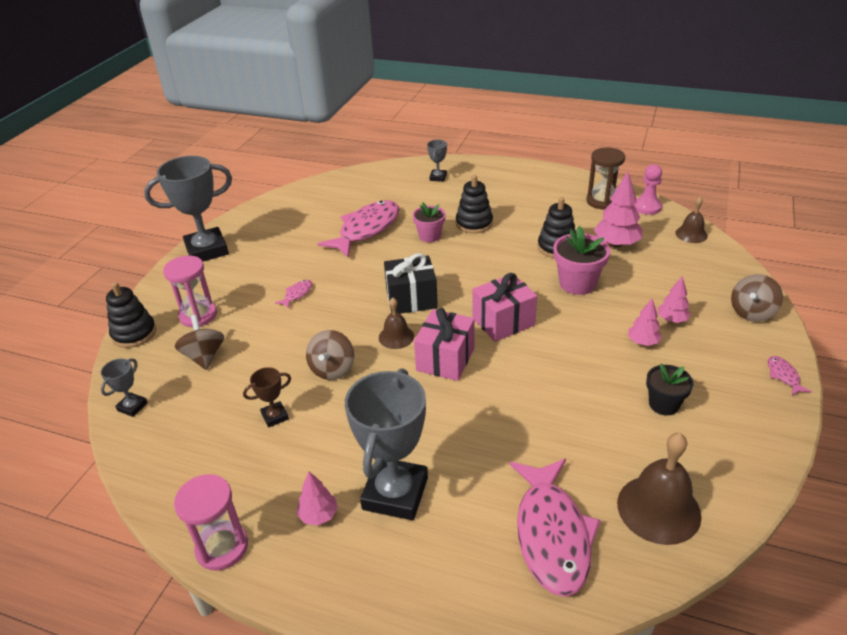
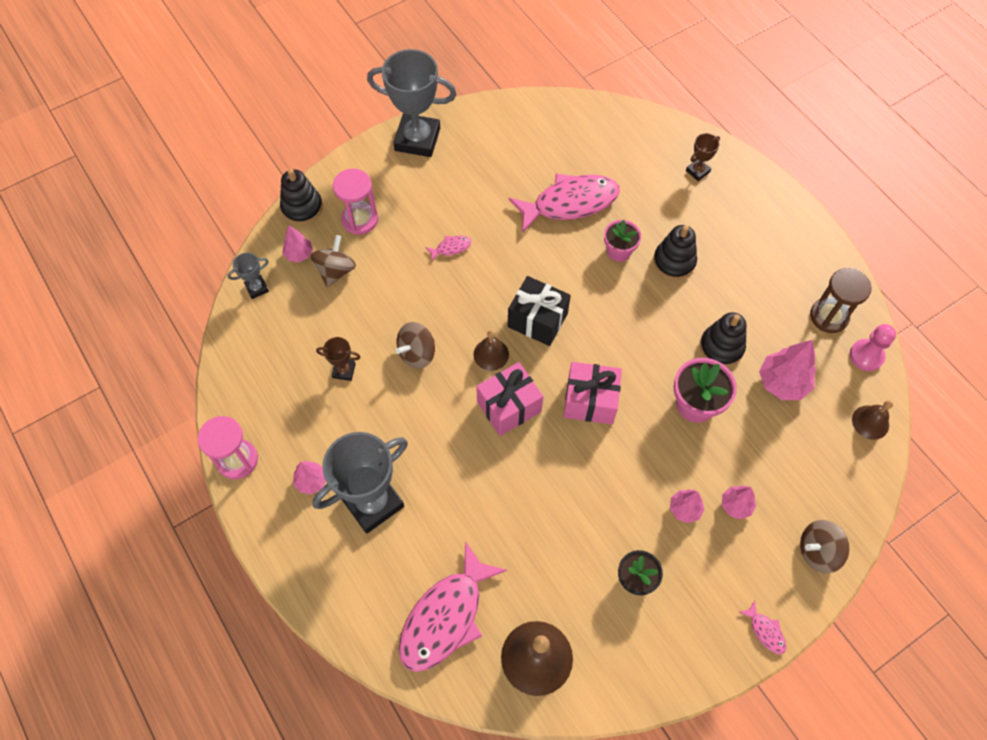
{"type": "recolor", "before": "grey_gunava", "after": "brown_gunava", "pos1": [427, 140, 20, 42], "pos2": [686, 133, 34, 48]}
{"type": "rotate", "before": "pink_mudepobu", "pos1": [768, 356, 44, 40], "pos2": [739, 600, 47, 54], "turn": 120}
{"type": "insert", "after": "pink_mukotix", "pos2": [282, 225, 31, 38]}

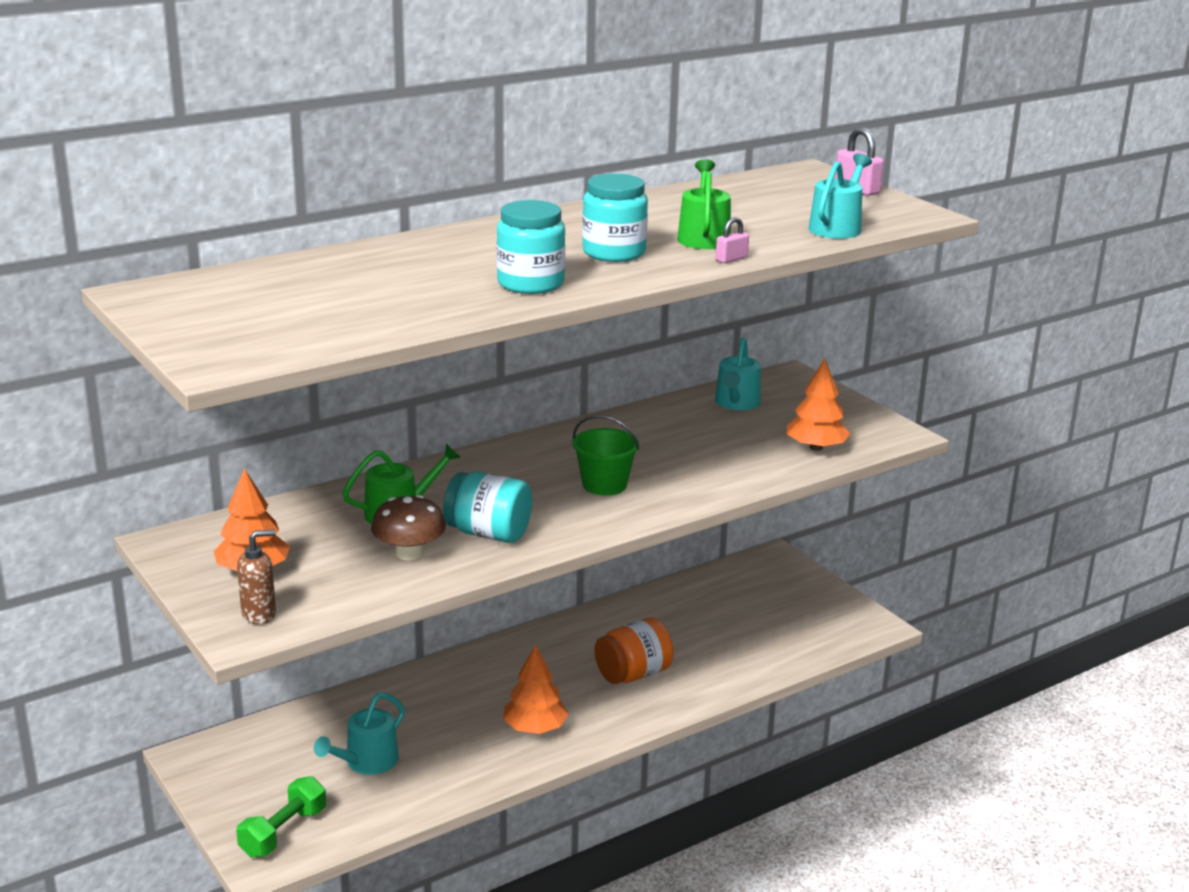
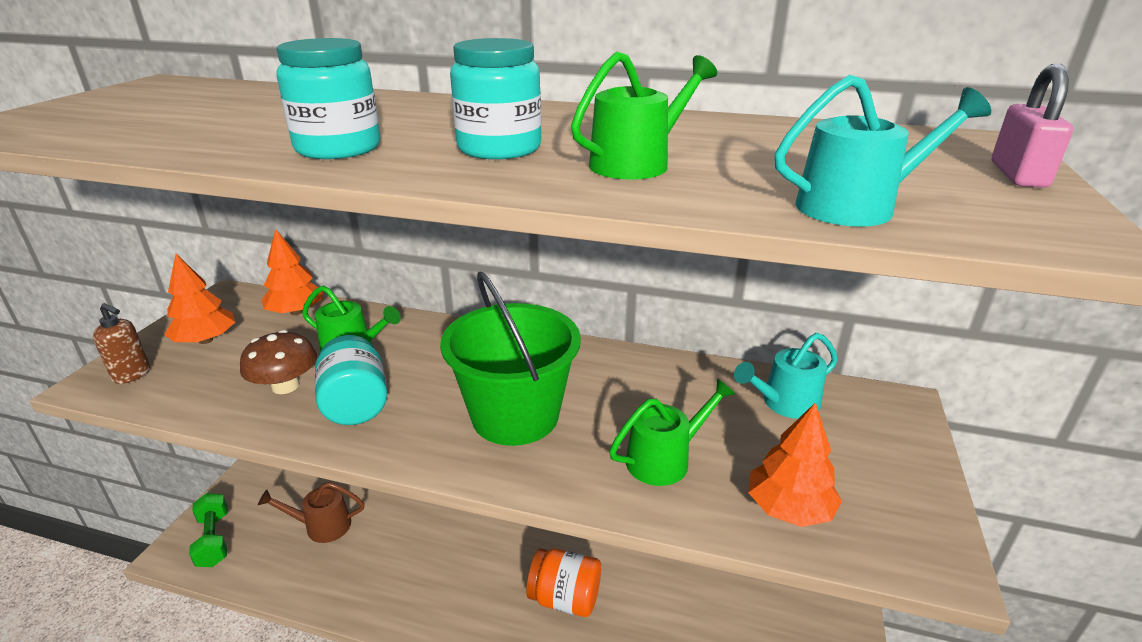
{"type": "rotate", "before": "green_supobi", "pos1": [236, 776, 90, 81], "pos2": [189, 493, 39, 74], "turn": 75}
{"type": "recolor", "before": "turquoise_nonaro", "after": "brown_nonaro", "pos1": [314, 693, 91, 82], "pos2": [258, 482, 107, 61]}
{"type": "move", "before": "orange_mukotix", "pos1": [503, 645, 66, 89], "pos2": [261, 229, 63, 86]}
{"type": "resize", "before": "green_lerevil", "pos1": [573, 415, 66, 81], "pos2": [440, 271, 141, 175], "scale": 1.77}
{"type": "delete", "before": "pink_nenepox", "pos1": [716, 217, 33, 46]}
{"type": "insert", "after": "green_nonaro", "pos2": [609, 378, 126, 108]}

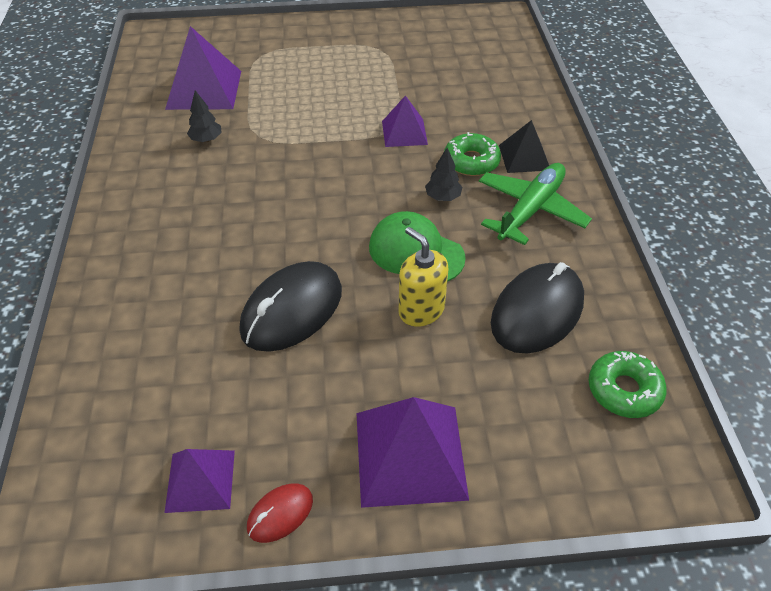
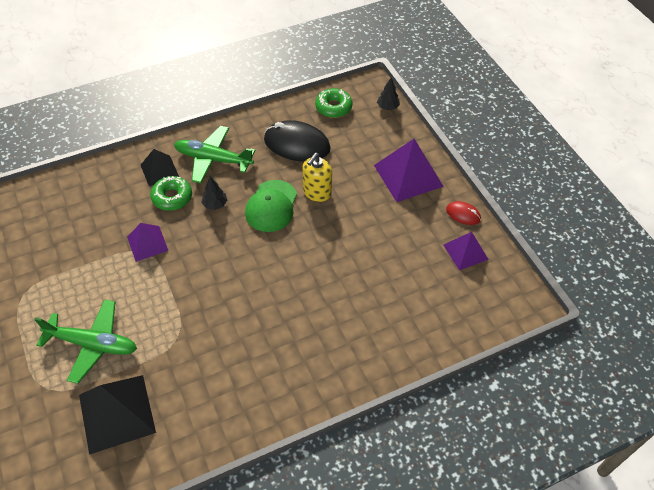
{"type": "recolor", "before": "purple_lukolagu", "after": "black_lukolagu", "pos1": [165, 26, 76, 84], "pos2": [79, 375, 77, 80]}
{"type": "move", "before": "black_mukotix", "pos1": [187, 90, 35, 52], "pos2": [377, 78, 23, 32]}
{"type": "delete", "before": "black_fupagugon", "pos1": [239, 261, 103, 91]}
{"type": "insert", "after": "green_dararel", "pos2": [34, 300, 103, 84]}

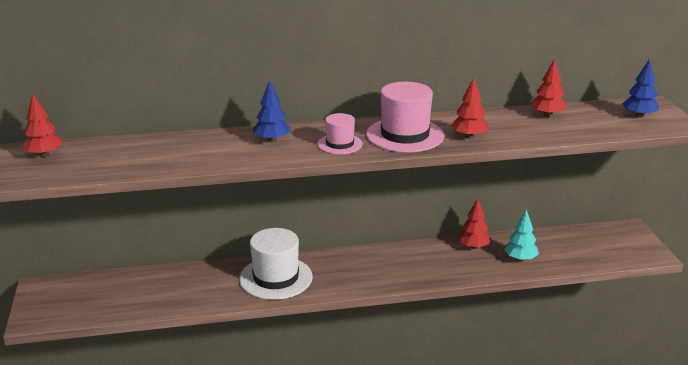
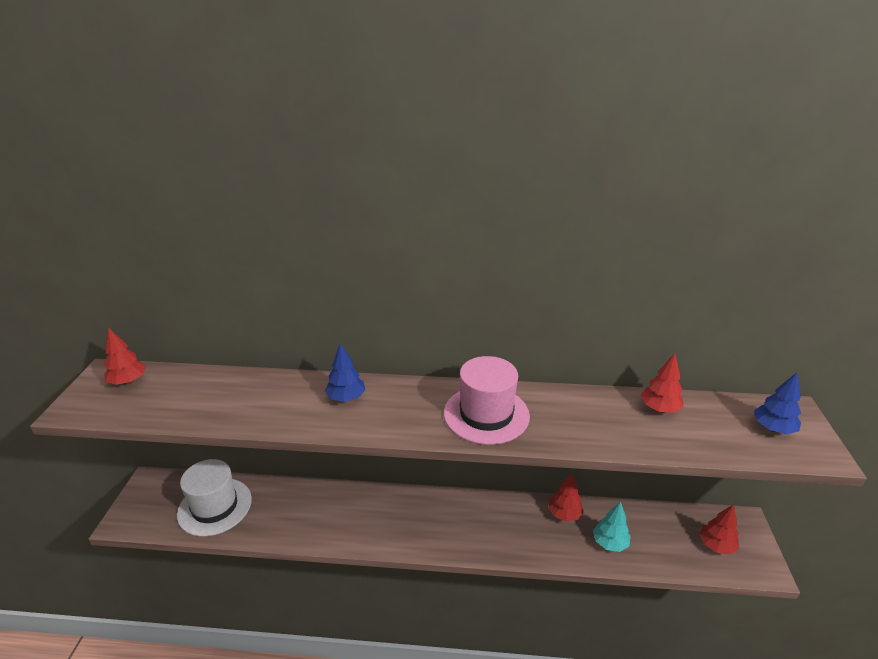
{"type": "move", "before": "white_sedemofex", "pos1": [239, 228, 74, 72], "pos2": [177, 459, 75, 77]}
{"type": "delete", "before": "pink_sedemofex", "pos1": [318, 113, 45, 41]}
{"type": "move", "before": "red_mukotix", "pos1": [451, 77, 38, 62], "pos2": [699, 504, 40, 51]}

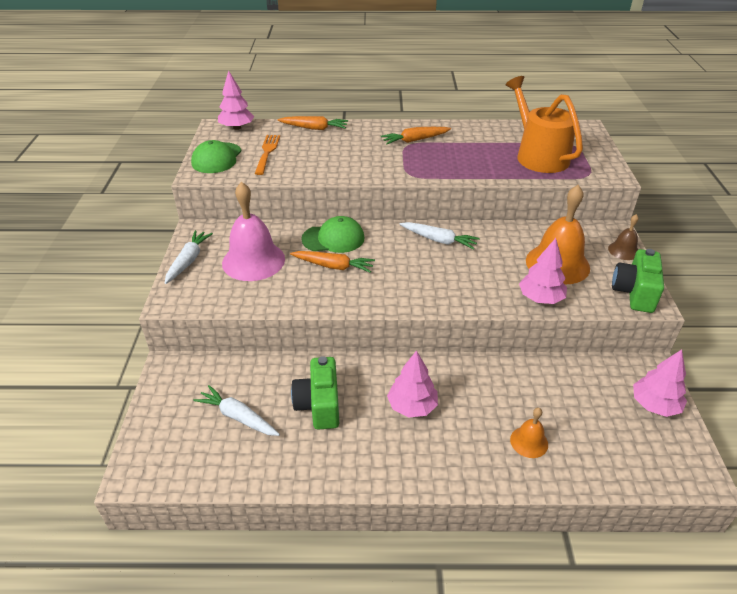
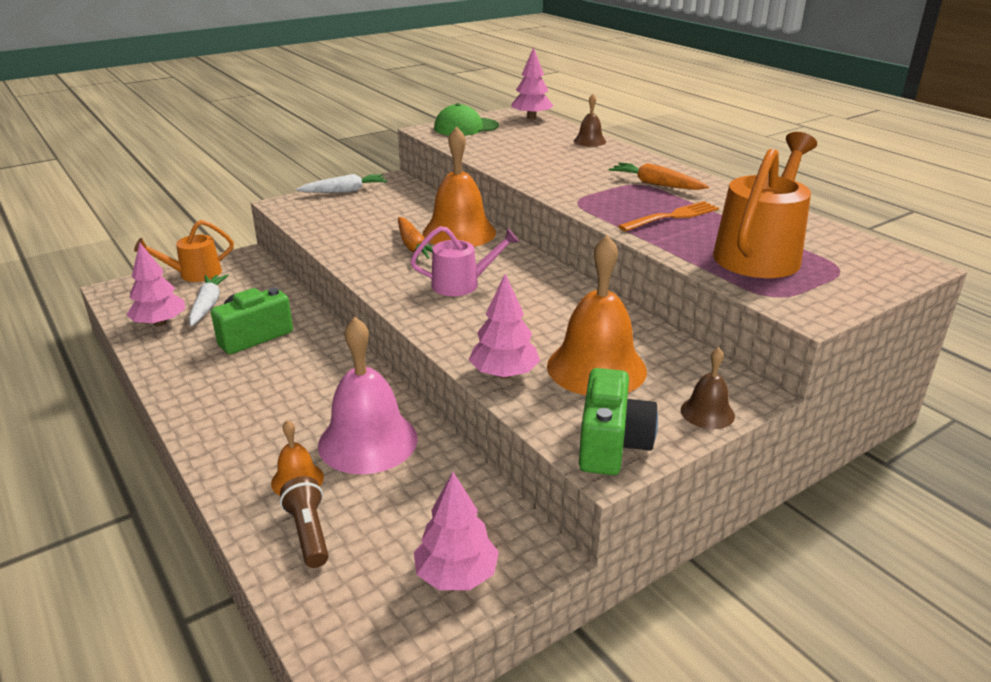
{"type": "move", "before": "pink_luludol", "pos1": [222, 182, 63, 99], "pos2": [318, 317, 100, 157]}
{"type": "move", "before": "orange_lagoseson", "pos1": [255, 135, 25, 40], "pos2": [618, 201, 101, 31]}
{"type": "replace", "before": "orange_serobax", "after": "brown_luludol", "pos1": [277, 116, 71, 14], "pos2": [574, 94, 32, 53]}
{"type": "replace", "before": "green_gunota", "after": "orange_luludol", "pos1": [301, 216, 63, 37], "pos2": [423, 127, 73, 120]}
{"type": "move", "before": "pink_mukotix", "pos1": [387, 350, 51, 68], "pos2": [126, 243, 59, 84]}
{"type": "delete", "before": "white_serobax", "pos1": [399, 222, 81, 28]}
{"type": "rotate", "before": "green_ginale", "pos1": [612, 249, 52, 64], "pos2": [579, 368, 79, 107], "turn": 120}
{"type": "insert", "after": "orange_nonaro", "pos2": [134, 220, 100, 62]}
{"type": "insert", "after": "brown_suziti", "pos2": [280, 476, 49, 92]}
{"type": "insert", "after": "pink_nonaro", "pos2": [410, 226, 109, 70]}

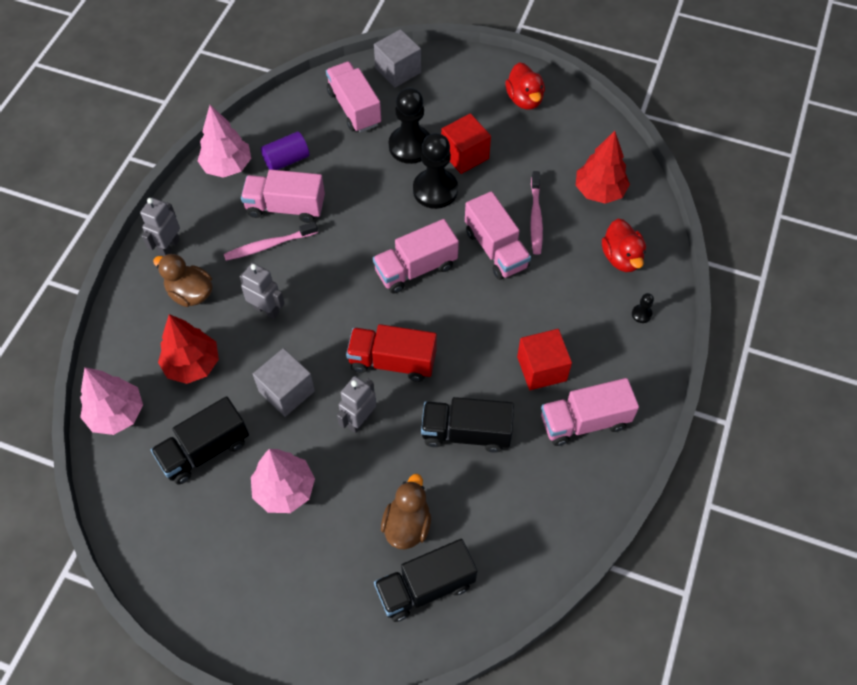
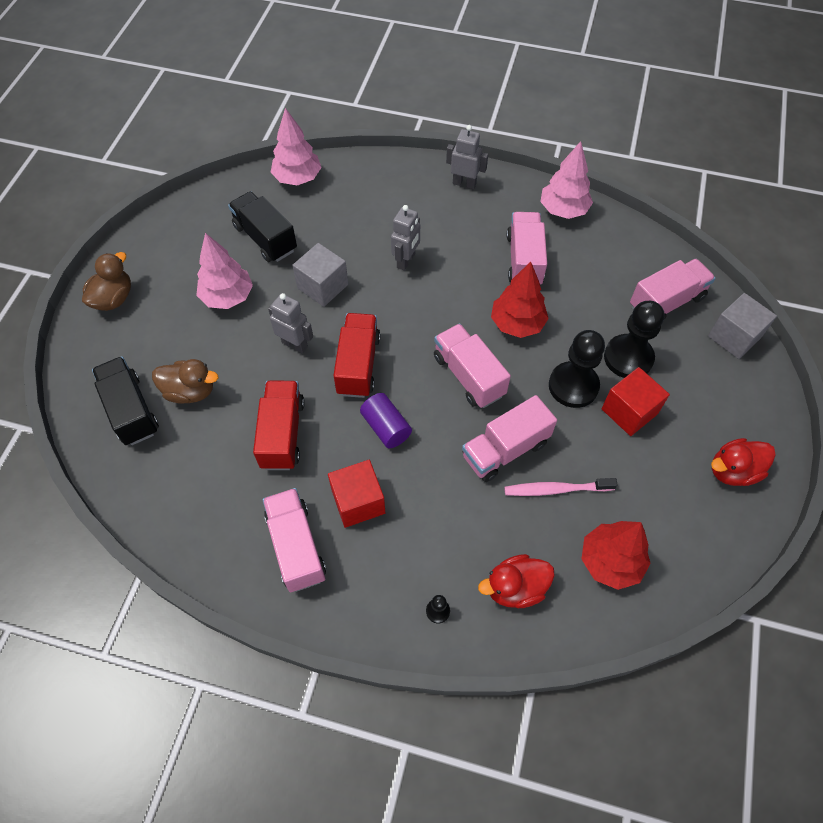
{"type": "move", "before": "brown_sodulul", "pos1": [153, 253, 60, 54], "pos2": [82, 252, 49, 59]}
{"type": "move", "before": "red_mukotix", "pos1": [158, 314, 61, 70], "pos2": [491, 262, 58, 76]}
{"type": "delete", "before": "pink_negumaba", "pos1": [224, 222, 94, 39]}
{"type": "move", "before": "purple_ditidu", "pos1": [261, 131, 48, 39], "pos2": [360, 393, 52, 55]}
{"type": "recolor", "before": "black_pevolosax", "after": "red_pevolosax", "pos1": [421, 397, 93, 56], "pos2": [253, 381, 52, 89]}

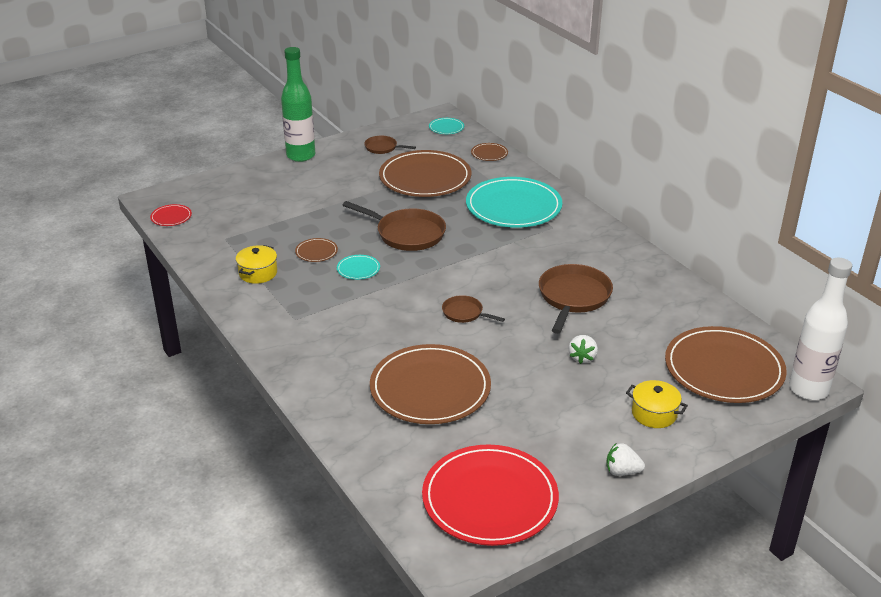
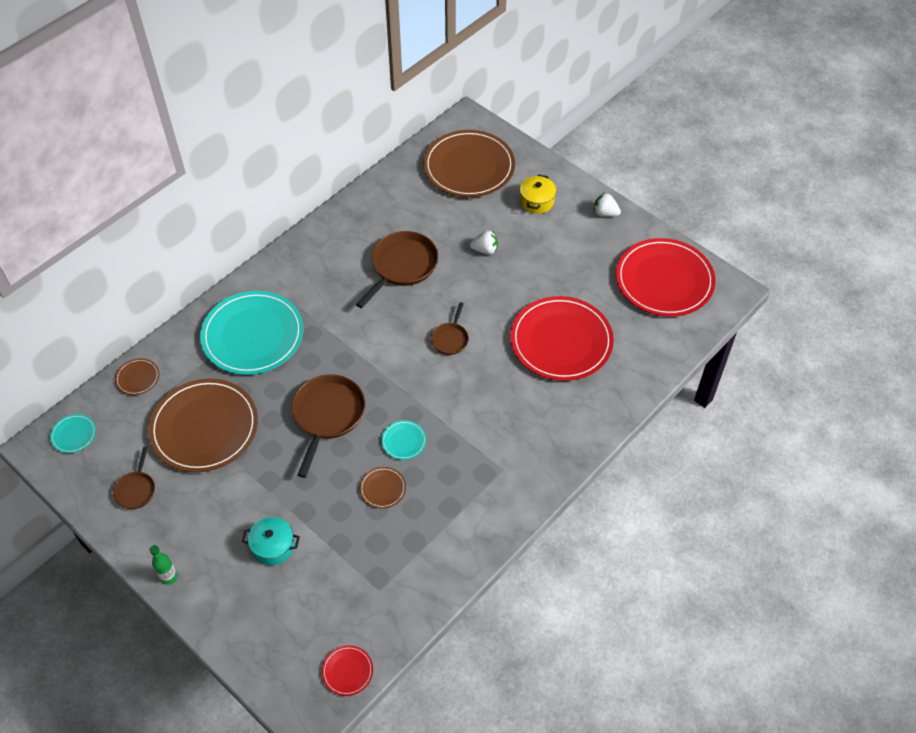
{"type": "delete", "before": "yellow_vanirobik", "pos1": [236, 245, 41, 39]}
{"type": "resize", "before": "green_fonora", "pos1": [281, 47, 34, 115], "pos2": [150, 545, 27, 40], "scale": 0.45}
{"type": "recolor", "before": "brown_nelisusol", "after": "red_nelisusol", "pos1": [370, 344, 121, 80], "pos2": [510, 296, 104, 85]}
{"type": "rotate", "before": "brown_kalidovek", "pos1": [539, 264, 74, 70], "pos2": [356, 231, 82, 77], "turn": 120}
{"type": "rotate", "before": "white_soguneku", "pos1": [606, 443, 39, 33], "pos2": [594, 193, 27, 24], "turn": 120}
{"type": "delete", "before": "white_fonora", "pos1": [789, 258, 63, 142]}
{"type": "insert", "after": "turquoise_vanirobik", "pos2": [242, 517, 58, 48]}

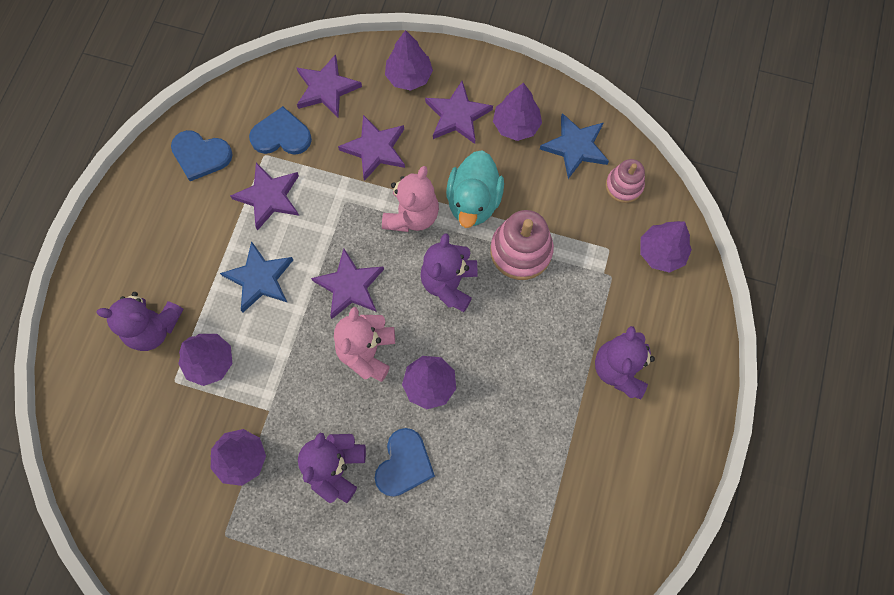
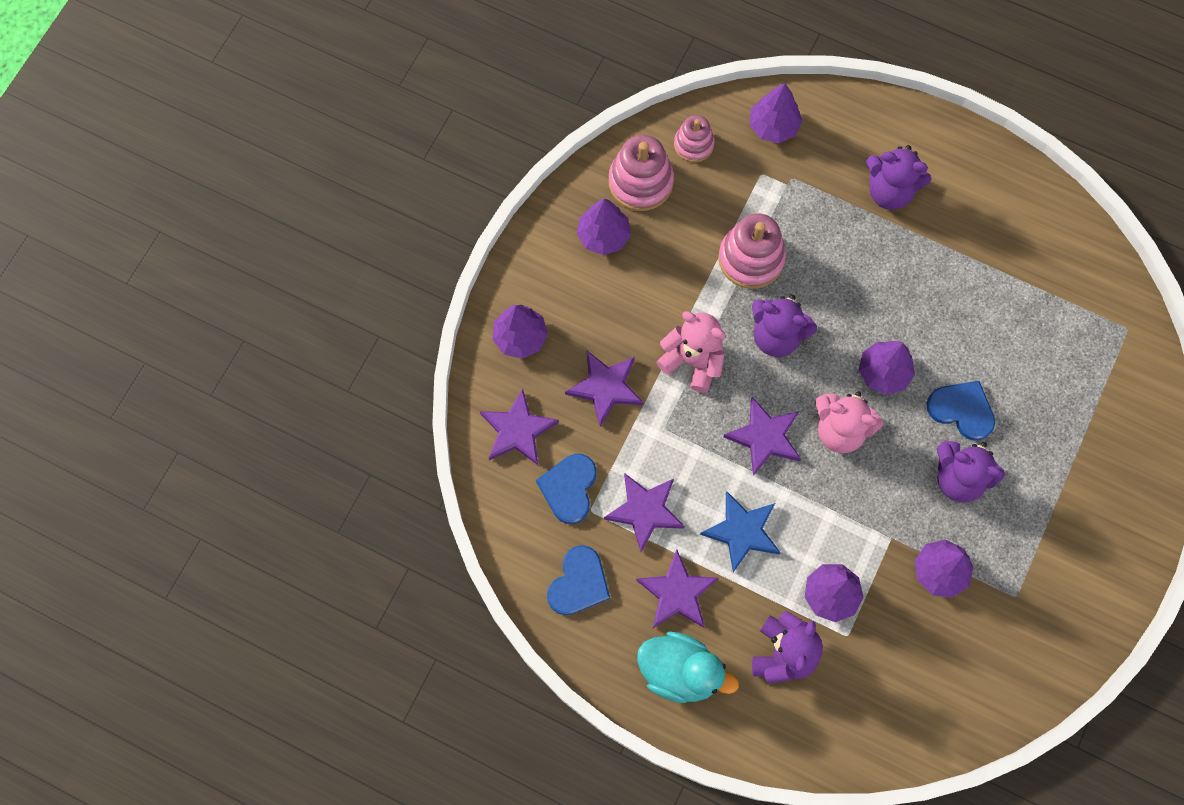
{"type": "move", "before": "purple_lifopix", "pos1": [425, 81, 68, 63], "pos2": [636, 549, 82, 79]}
{"type": "move", "before": "turquoise_sodulul", "pos1": [446, 150, 58, 78], "pos2": [637, 631, 102, 72]}
{"type": "replace", "before": "blue_lifopix", "after": "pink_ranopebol", "pos1": [540, 113, 69, 66], "pos2": [609, 135, 65, 76]}

